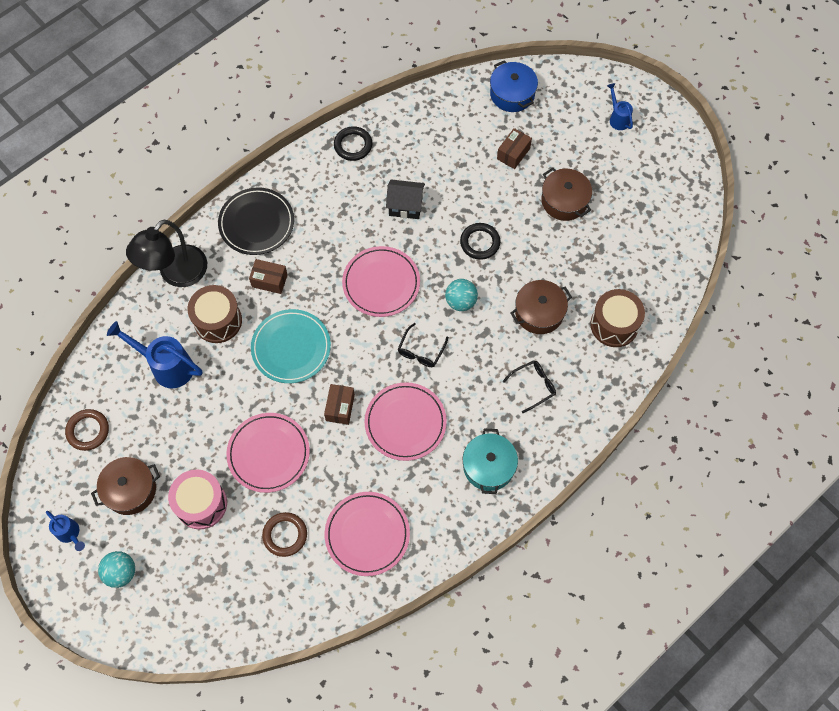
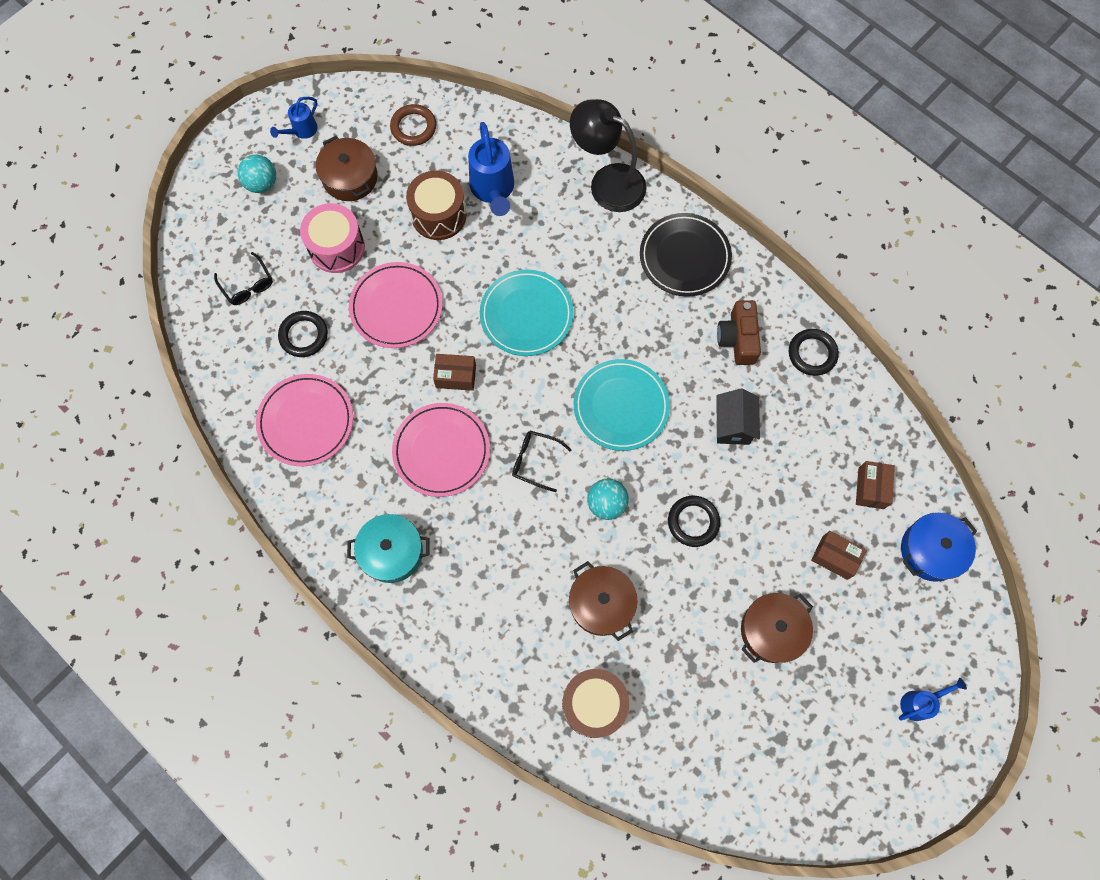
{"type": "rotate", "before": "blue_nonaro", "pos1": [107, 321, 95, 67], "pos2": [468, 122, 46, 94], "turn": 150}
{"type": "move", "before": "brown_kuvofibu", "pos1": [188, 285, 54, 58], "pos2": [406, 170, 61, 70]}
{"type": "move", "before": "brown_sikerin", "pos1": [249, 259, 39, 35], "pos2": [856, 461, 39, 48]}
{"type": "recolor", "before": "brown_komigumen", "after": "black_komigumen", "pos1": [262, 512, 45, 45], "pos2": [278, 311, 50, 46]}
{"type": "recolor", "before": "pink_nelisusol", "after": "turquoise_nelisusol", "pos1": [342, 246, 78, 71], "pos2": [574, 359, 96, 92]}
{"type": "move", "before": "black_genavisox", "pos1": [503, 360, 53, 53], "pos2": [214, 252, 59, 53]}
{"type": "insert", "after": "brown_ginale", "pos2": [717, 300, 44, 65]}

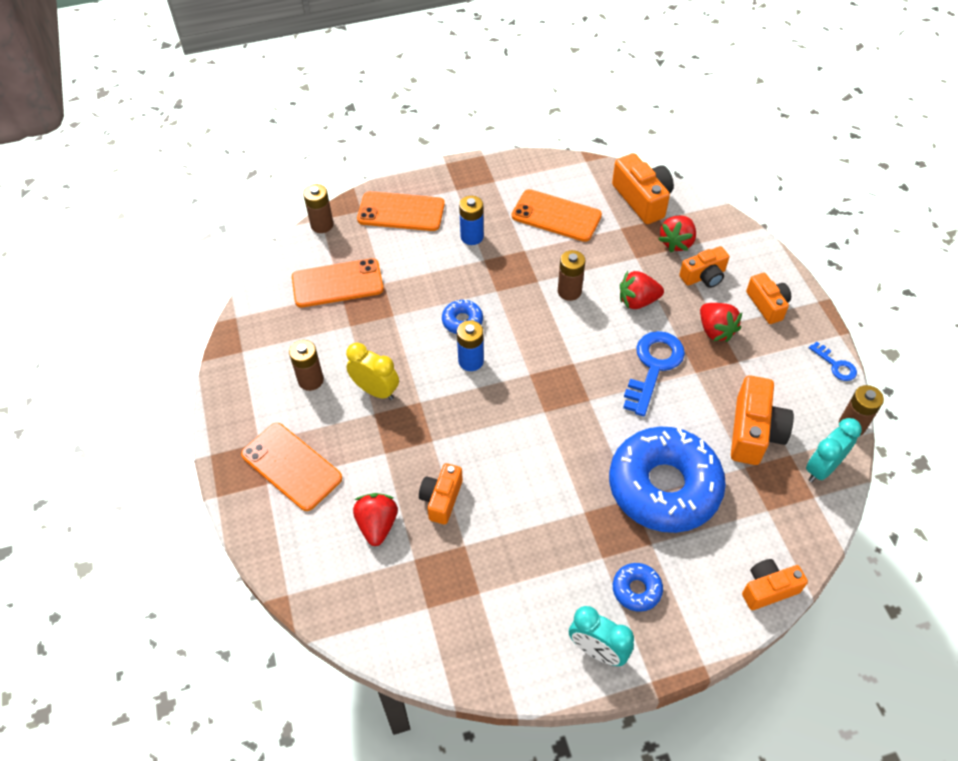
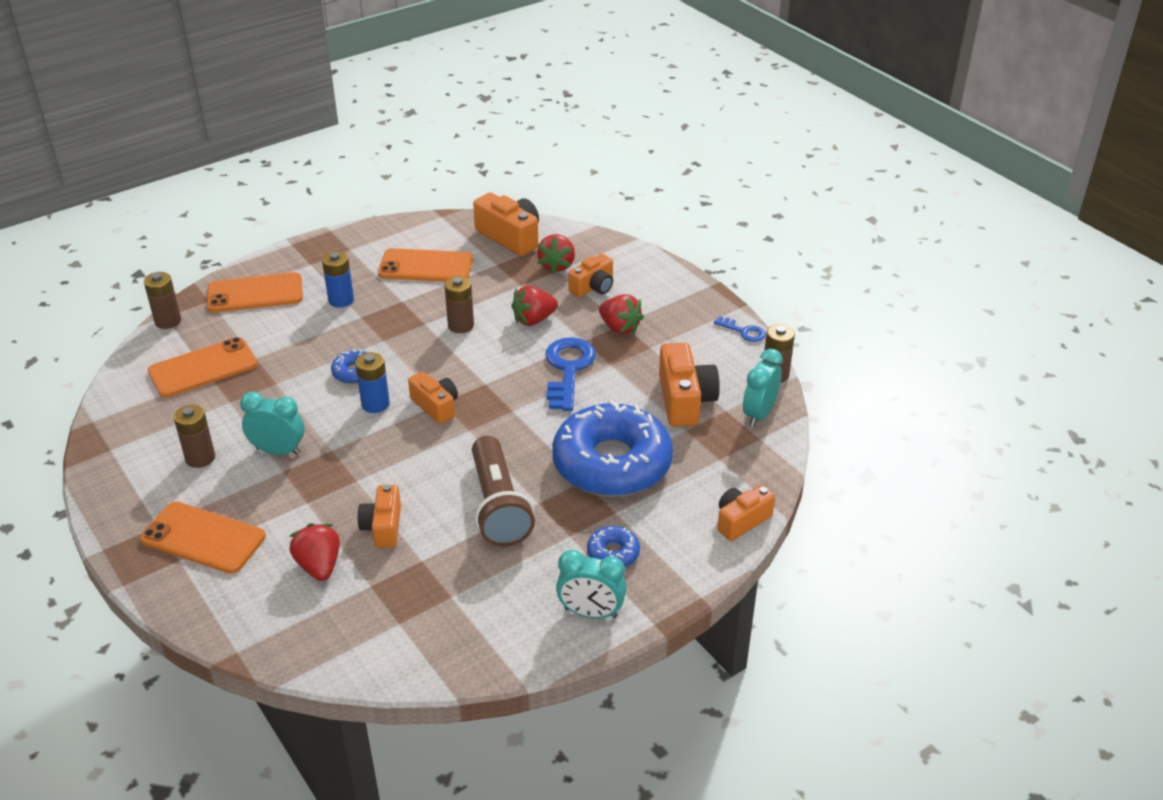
{"type": "recolor", "before": "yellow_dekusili", "after": "turquoise_dekusili", "pos1": [346, 342, 53, 58], "pos2": [240, 392, 64, 64]}
{"type": "move", "before": "orange_ginale", "pos1": [746, 273, 45, 51], "pos2": [408, 372, 50, 52]}
{"type": "insert", "after": "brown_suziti", "pos2": [472, 435, 63, 112]}

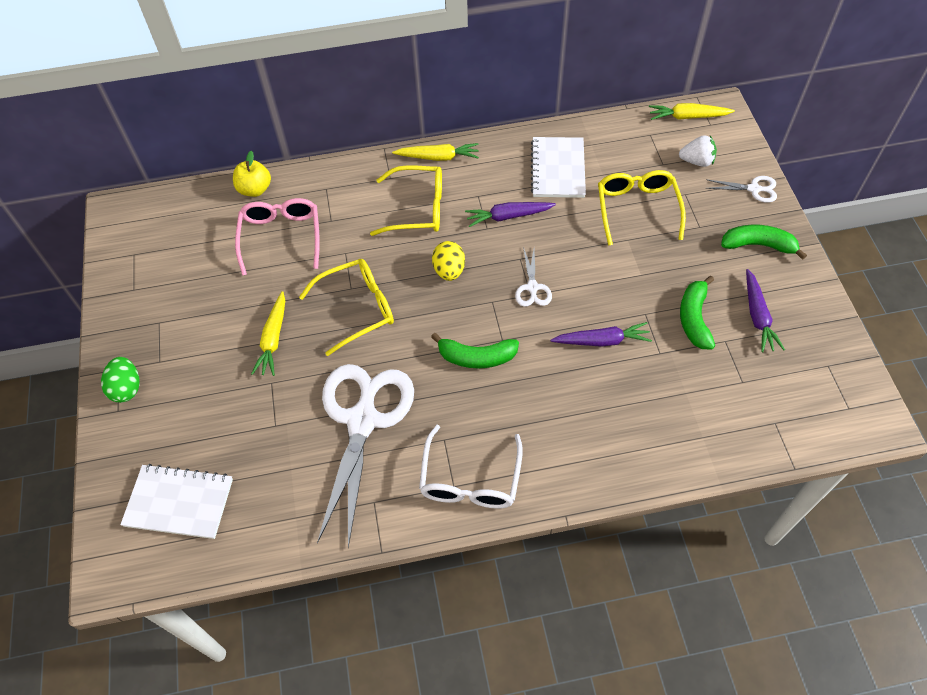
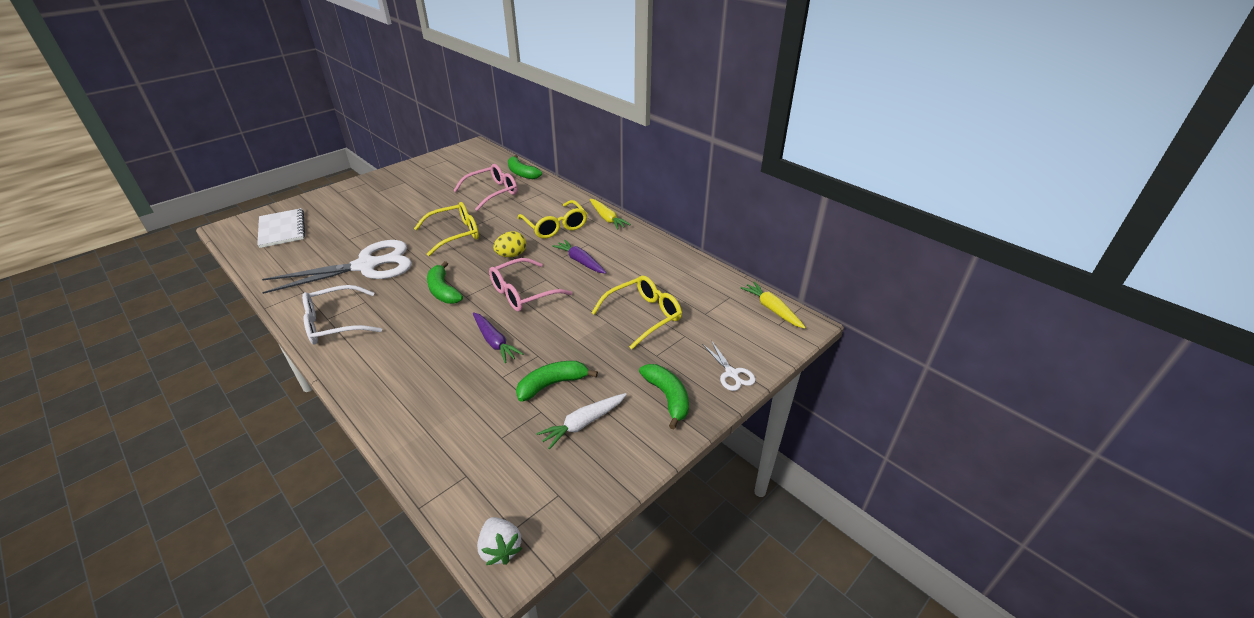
{"type": "delete", "before": "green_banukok", "pos1": [101, 357, 38, 46]}
{"type": "replace", "before": "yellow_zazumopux", "after": "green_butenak", "pos1": [233, 151, 38, 46], "pos2": [508, 155, 34, 24]}
{"type": "delete", "before": "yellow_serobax", "pos1": [251, 291, 34, 85]}
{"type": "rotate", "before": "yellow_genavisox", "pos1": [299, 259, 95, 97], "pos2": [414, 202, 65, 54], "turn": -60}
{"type": "replace", "before": "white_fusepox", "after": "pink_genavisox", "pos1": [515, 247, 37, 60], "pos2": [489, 258, 84, 54]}
{"type": "delete", "before": "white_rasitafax", "pos1": [531, 137, 55, 61]}
{"type": "move", "before": "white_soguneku", "pos1": [679, 135, 38, 32], "pos2": [477, 517, 45, 48]}
{"type": "recolor", "before": "purple_serobax", "after": "white_serobax", "pos1": [746, 269, 39, 83], "pos2": [537, 393, 90, 57]}

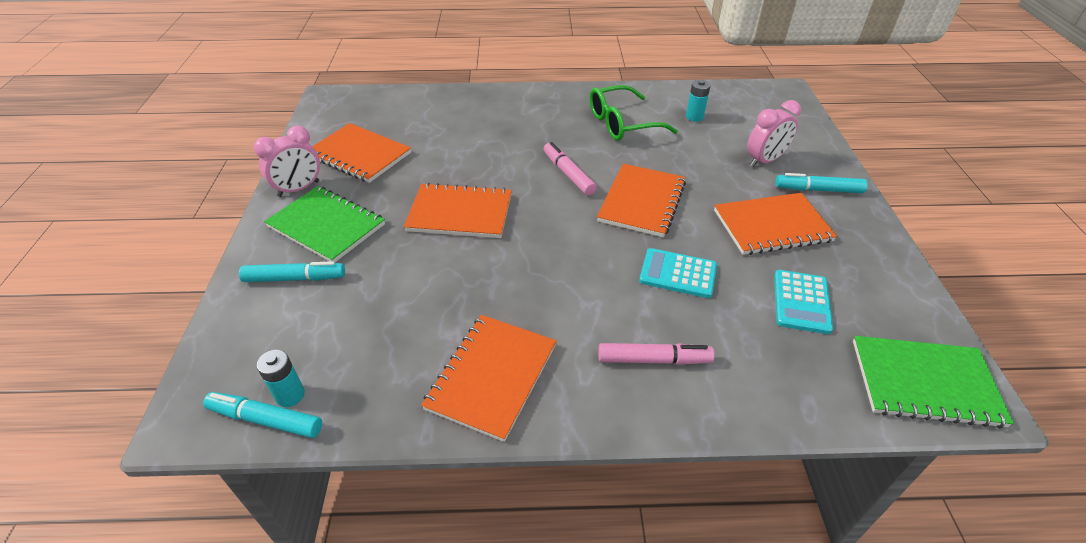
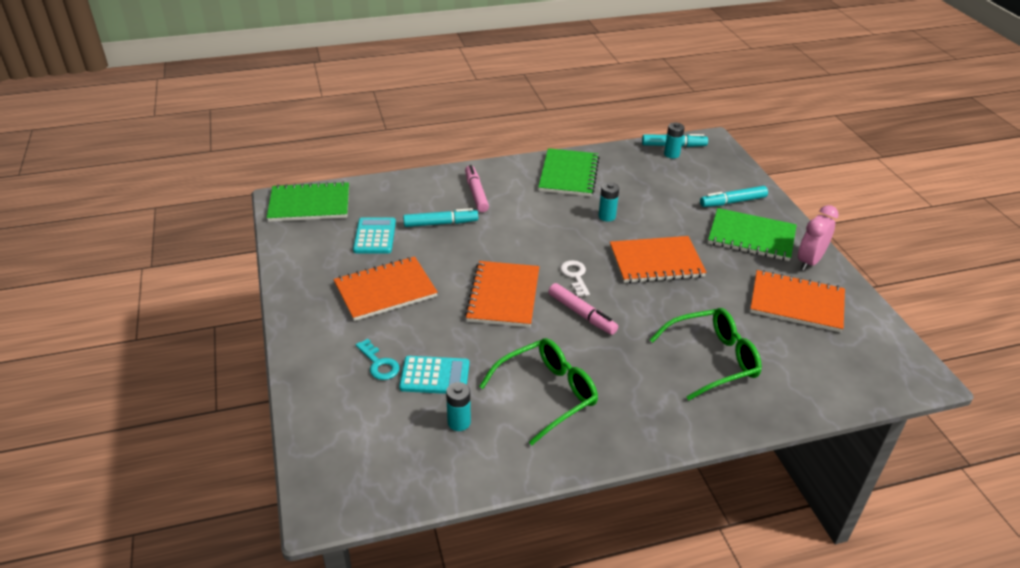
{"type": "recolor", "before": "orange_rasitafax", "after": "green_rasitafax", "pos1": [421, 315, 136, 127], "pos2": [538, 148, 61, 48]}
{"type": "rotate", "before": "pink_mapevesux", "pos1": [599, 343, 116, 22], "pos2": [465, 165, 24, 47], "turn": 90}
{"type": "move", "before": "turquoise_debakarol", "pos1": [639, 248, 78, 50], "pos2": [399, 356, 70, 38]}
{"type": "replace", "before": "pink_dekusili", "after": "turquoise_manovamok", "pos1": [747, 100, 54, 67], "pos2": [356, 339, 44, 41]}
{"type": "move", "before": "turquoise_mapevesux", "pos1": [775, 173, 93, 20], "pos2": [403, 208, 75, 19]}
{"type": "insert", "after": "white_manovamok", "pos2": [560, 260, 30, 37]}
{"type": "insert", "after": "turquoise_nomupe", "pos2": [598, 182, 21, 40]}
{"type": "insert", "after": "green_genavisox", "pos2": [649, 308, 113, 92]}

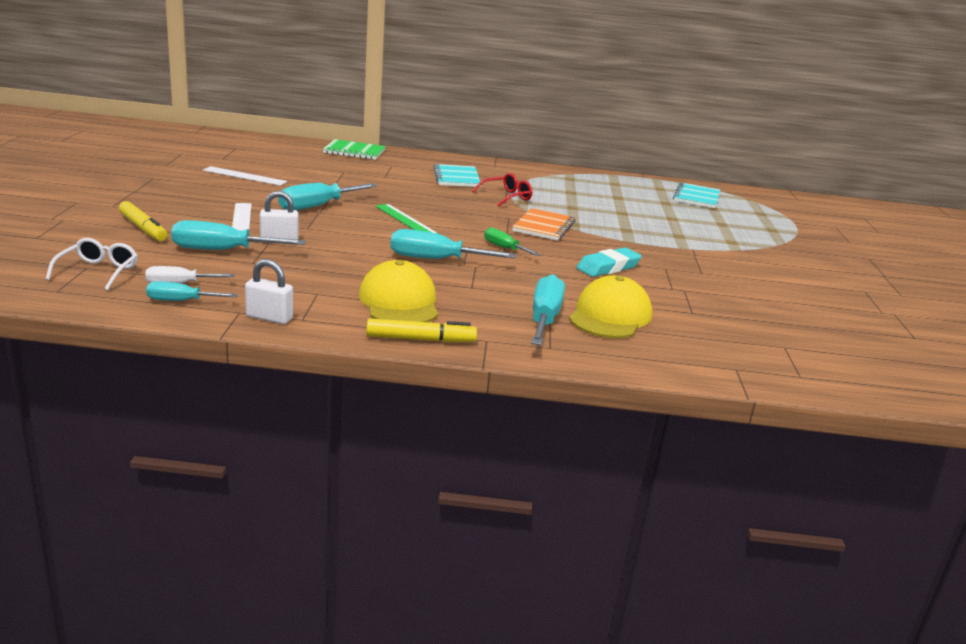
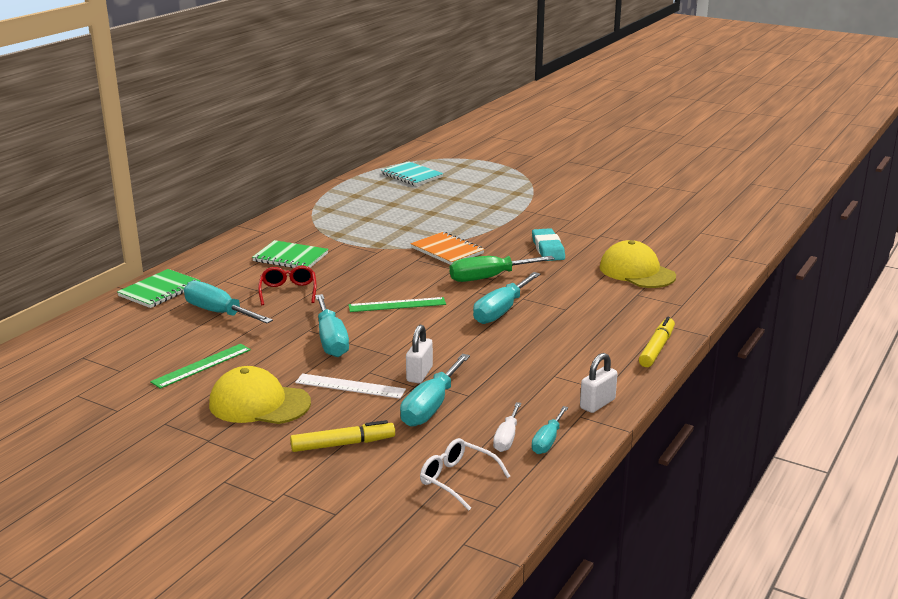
{"type": "recolor", "before": "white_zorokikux", "after": "green_zorokikux", "pos1": [203, 166, 84, 20], "pos2": [150, 344, 101, 45]}
{"type": "move", "before": "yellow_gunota", "pos1": [359, 260, 79, 62], "pos2": [209, 366, 102, 58]}
{"type": "recolor", "before": "turquoise_rasitafax", "after": "green_rasitafax", "pos1": [434, 164, 47, 23], "pos2": [252, 240, 76, 28]}
{"type": "move", "before": "red_genavisox", "pos1": [472, 173, 60, 34], "pos2": [258, 266, 59, 39]}
{"type": "resize", "before": "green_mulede", "pos1": [484, 228, 57, 28], "pos2": [450, 256, 105, 26], "scale": 1.69}
{"type": "move", "before": "turquoise_mulede", "pos1": [531, 274, 34, 71], "pos2": [184, 281, 89, 43]}

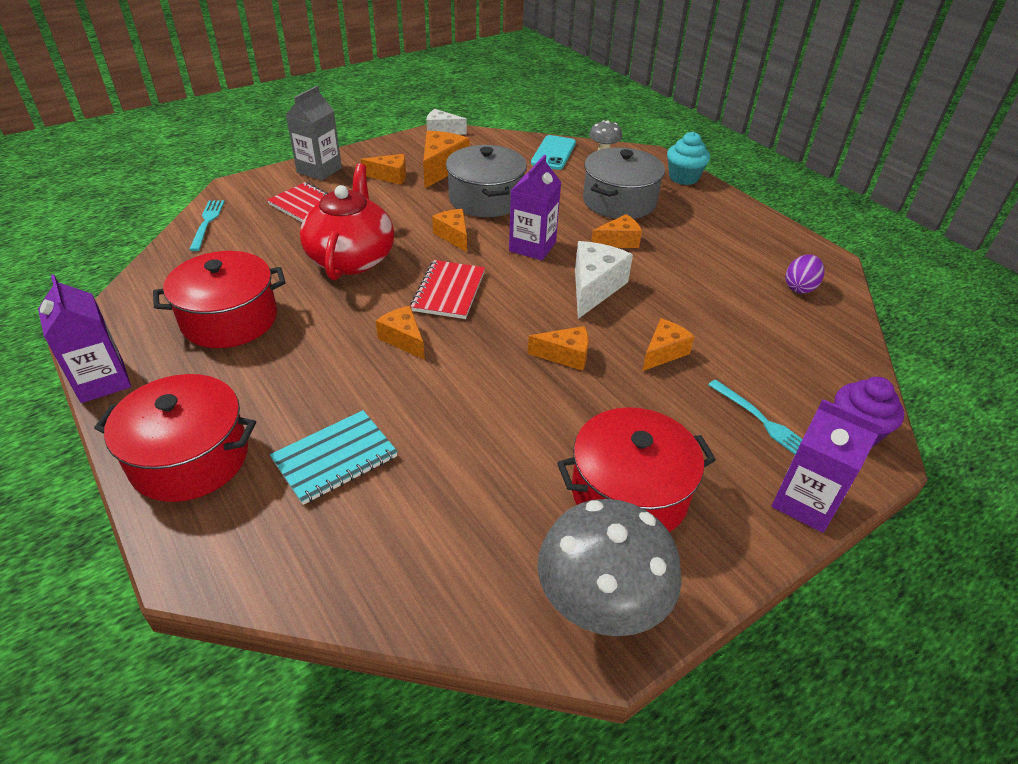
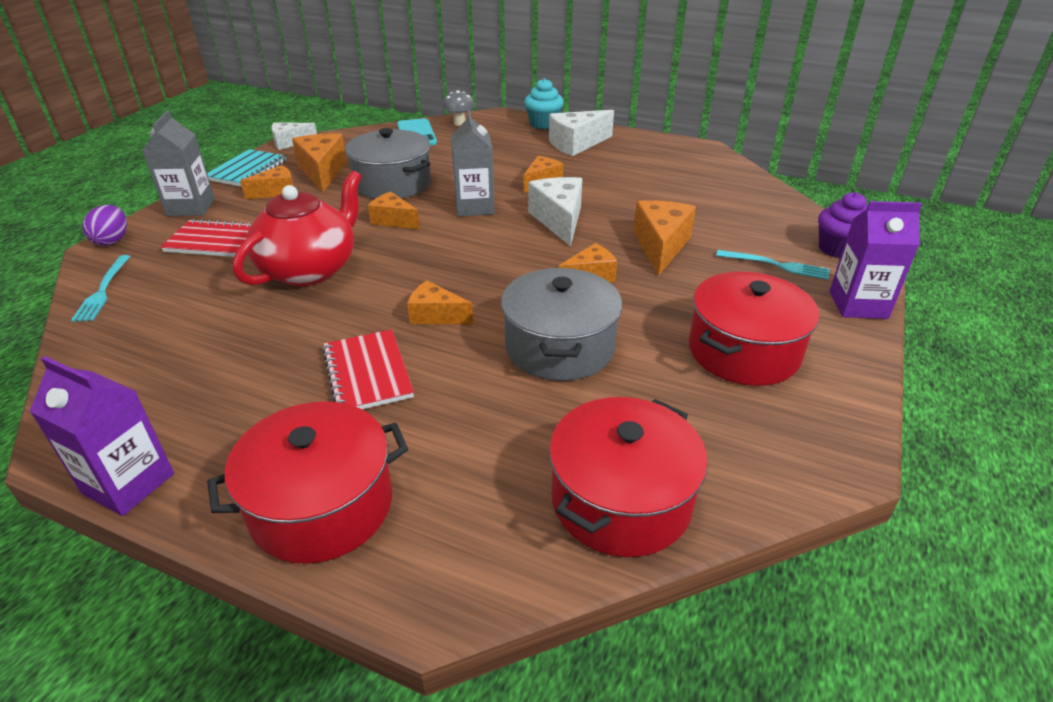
{"type": "move", "before": "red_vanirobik", "pos1": [153, 251, 133, 97], "pos2": [549, 397, 159, 160]}
{"type": "rotate", "before": "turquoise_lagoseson", "pos1": [189, 200, 36, 51], "pos2": [71, 255, 60, 67], "turn": -150}
{"type": "move", "before": "turquoise_rasitafax", "pos1": [270, 410, 128, 95], "pos2": [207, 149, 79, 38]}
{"type": "rotate", "before": "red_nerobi", "pos1": [300, 163, 94, 117], "pos2": [233, 171, 129, 115], "turn": 60}
{"type": "move", "before": "red_rasitafax", "pos1": [410, 260, 75, 59], "pos2": [322, 329, 92, 80]}
{"type": "recolor", "before": "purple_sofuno", "after": "grey_sofuno", "pos1": [509, 155, 52, 105], "pos2": [451, 110, 44, 107]}
{"type": "delete", "before": "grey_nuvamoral", "pos1": [537, 499, 145, 137]}
{"type": "move", "before": "grey_vanirobik", "pos1": [583, 147, 82, 72], "pos2": [501, 268, 121, 113]}
{"type": "resize", "before": "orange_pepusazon", "pos1": [642, 318, 53, 53], "pos2": [633, 200, 63, 76], "scale": 1.57}
{"type": "move", "before": "purple_banukok", "pos1": [785, 255, 39, 39], "pos2": [82, 205, 45, 41]}
{"type": "insert", "after": "white_pepusazon", "pos2": [549, 110, 65, 46]}

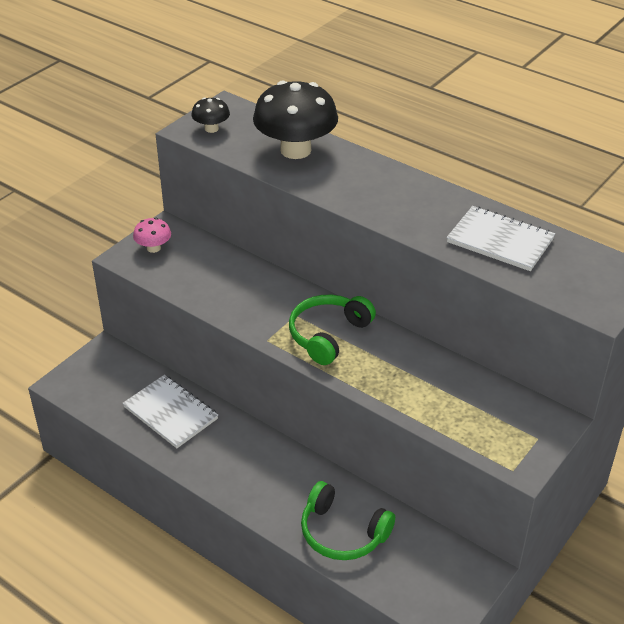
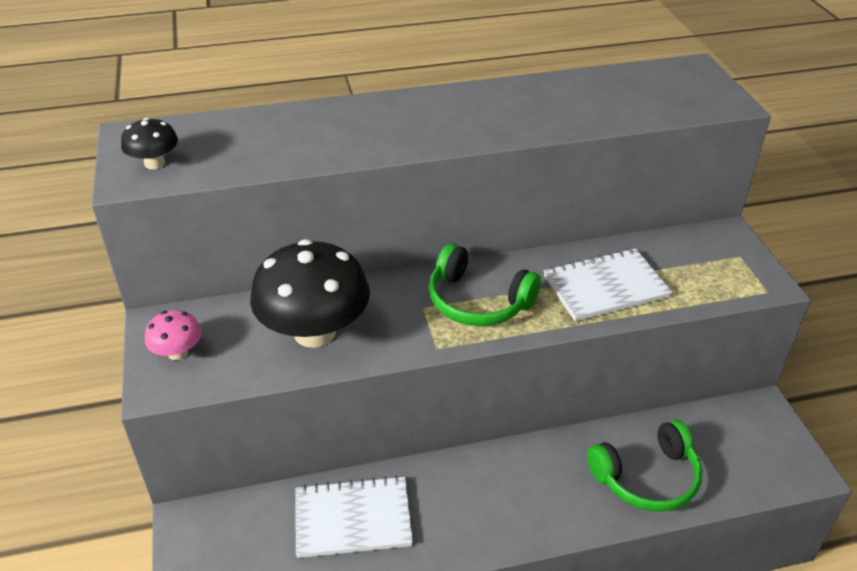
{"type": "move", "before": "black_nuvamoral", "pos1": [253, 81, 85, 78], "pos2": [250, 239, 120, 109]}
{"type": "rotate", "before": "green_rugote", "pos1": [289, 295, 87, 70], "pos2": [429, 243, 112, 83], "turn": -45}
{"type": "move", "before": "white_rasitafax", "pos1": [447, 206, 108, 65], "pos2": [544, 248, 128, 73]}

